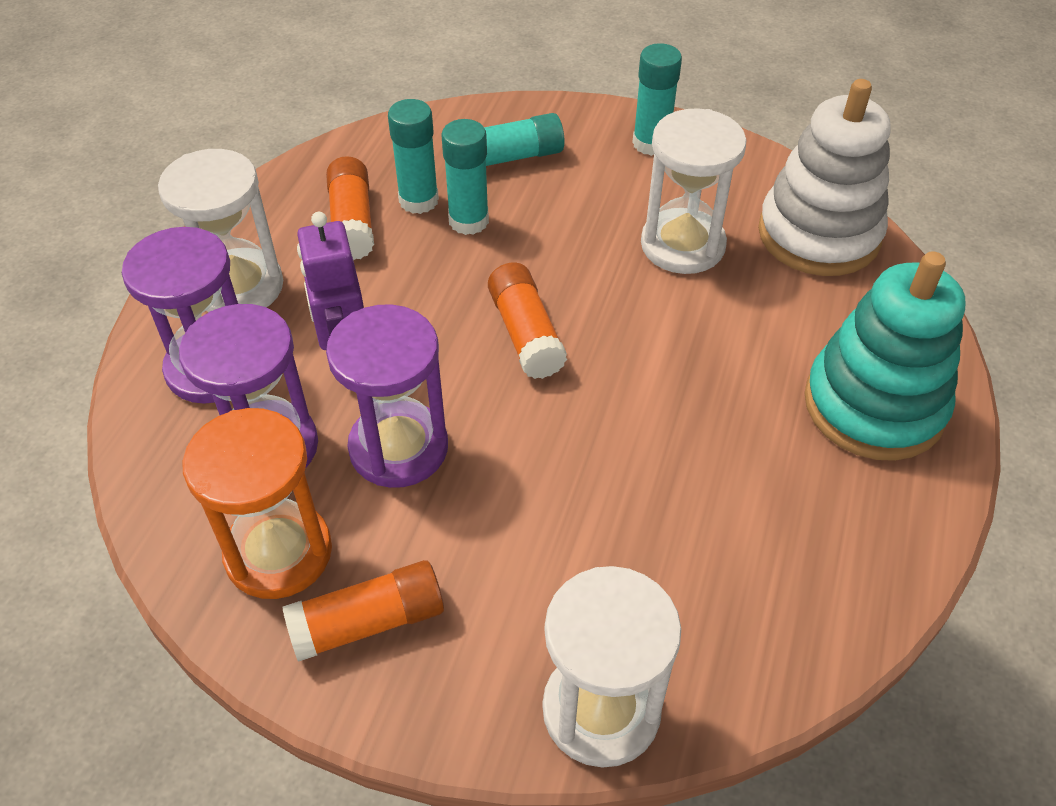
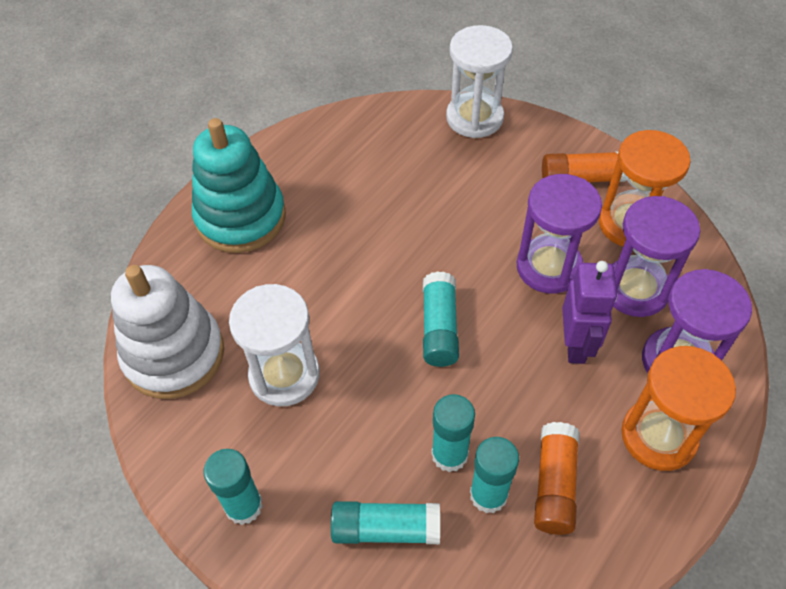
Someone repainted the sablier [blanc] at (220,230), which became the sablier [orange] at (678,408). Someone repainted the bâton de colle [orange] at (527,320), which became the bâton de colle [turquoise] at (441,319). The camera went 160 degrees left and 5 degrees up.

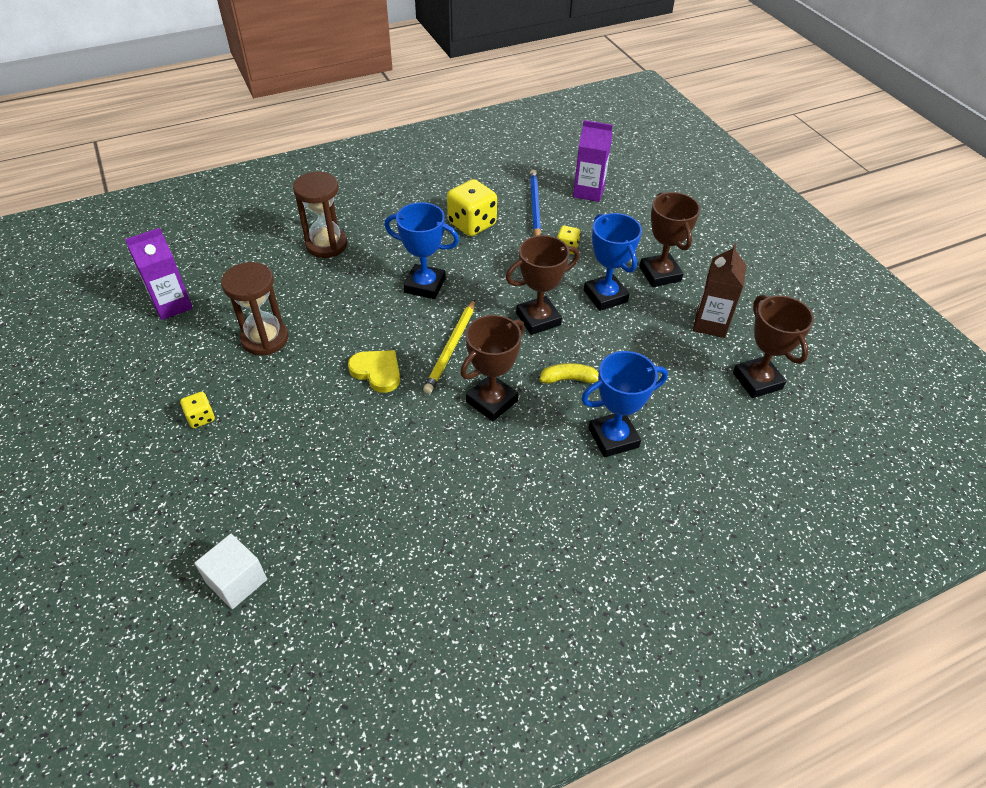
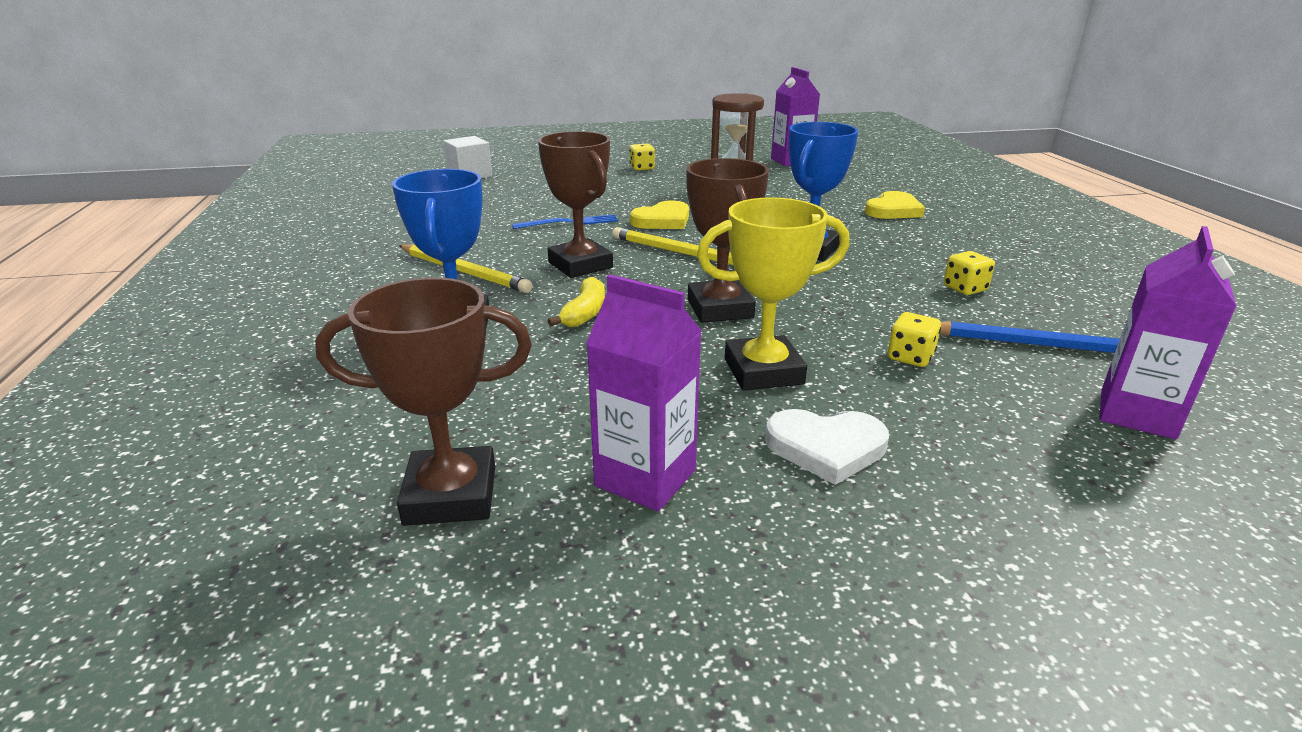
Someone put down the crayon [jaune] at (466,269). Someone put down the fourchette [bleu] at (565,221). Someone swapped the sablier [marron] at (320,215) for the cœur [jaune] at (895,205). Someone swapped the trophée [marron] at (669,239) for the cœur [blanc] at (827,447). Someone repainted the trophée [bleu] at (613,262), which became the trophée [jaune] at (773,293). Someone repainted the brique de lait [marron] at (720,290), which became the brique de lait [violet] at (644,392). Someone scaled the dé [jaune] at (472,207) by 0.51. The camera went 105 degrees right and 20 degrees down.

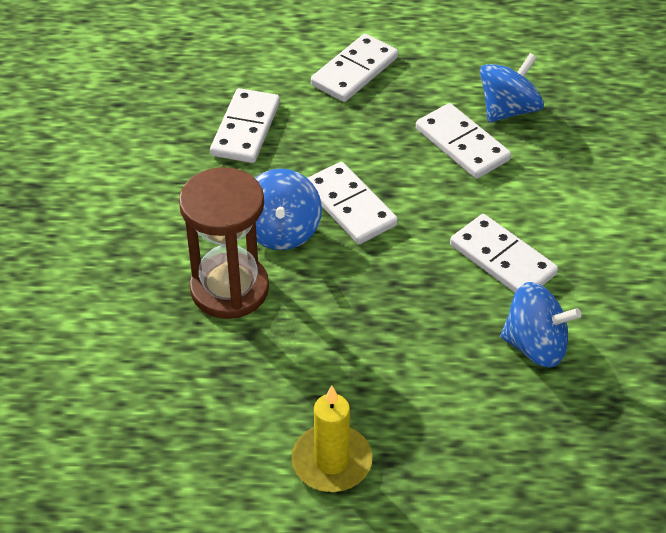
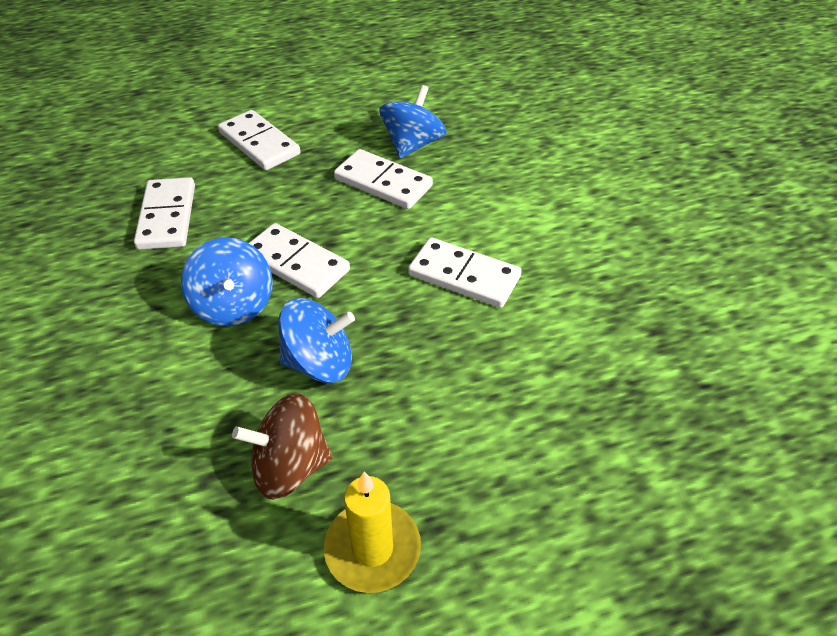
Someone took away the sablier [marron] at (224,243). Someone put down the toupie [marron] at (282,447). Someone carried the toupie [bleu] from (540,325) to (316,340). Someone rotated the domino [blanc] at (354,68) by 60 degrees counterclockwise. The camera went 20 degrees left and 0 degrees up.

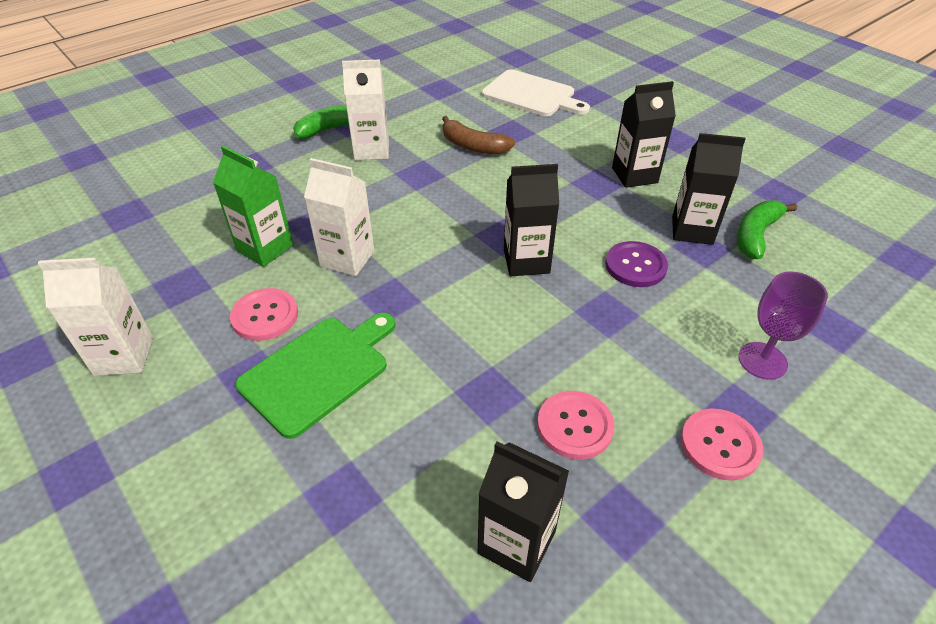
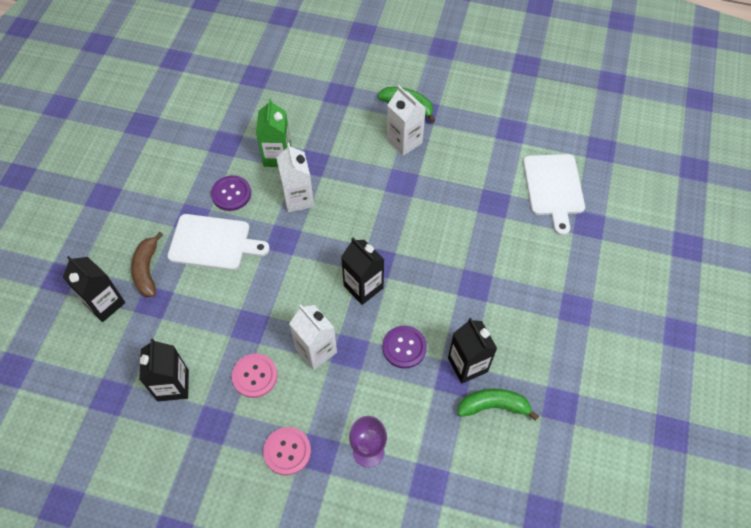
Someone carried the brique de lait [blanc] from (95,317) to (313,337). Someone carried the banane [marron] from (478,135) to (147,264). Someone carried the brique de lait [noir] from (644,134) to (94,289). Someone repainted the bouton [rose] at (264,314), which became the bouton [violet] at (231,193). Someone repainted the planche à découper [vert] at (315,376), which became the planche à découper [blanc] at (218,242). The camera went 55 degrees right and 15 degrees up.

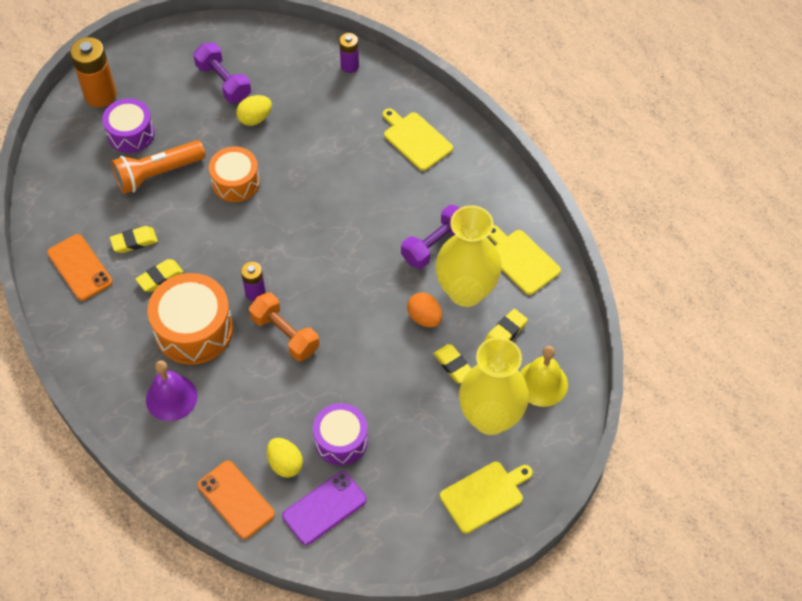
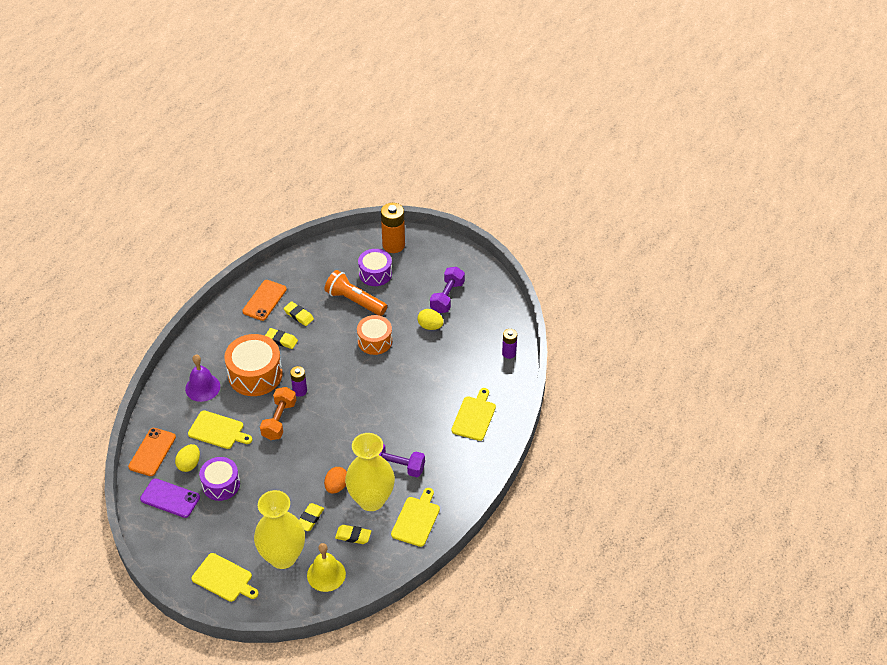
Someone put down the planche à découper [jaune] at (220,429). The camera went 60 degrees right and 10 degrees down.

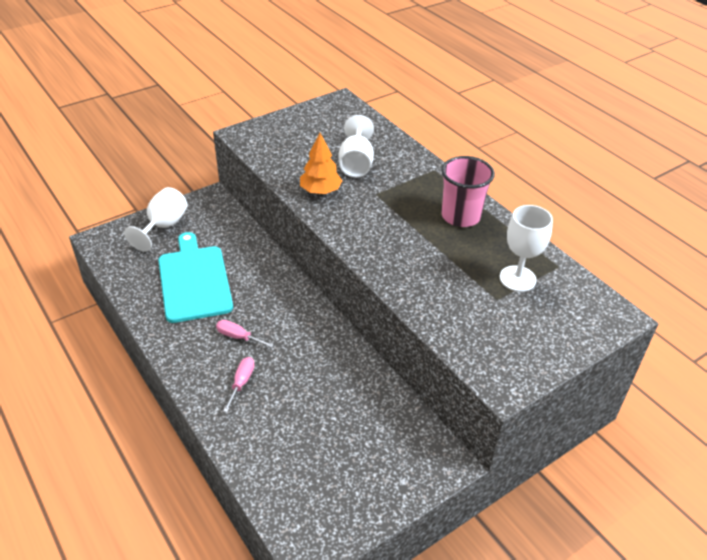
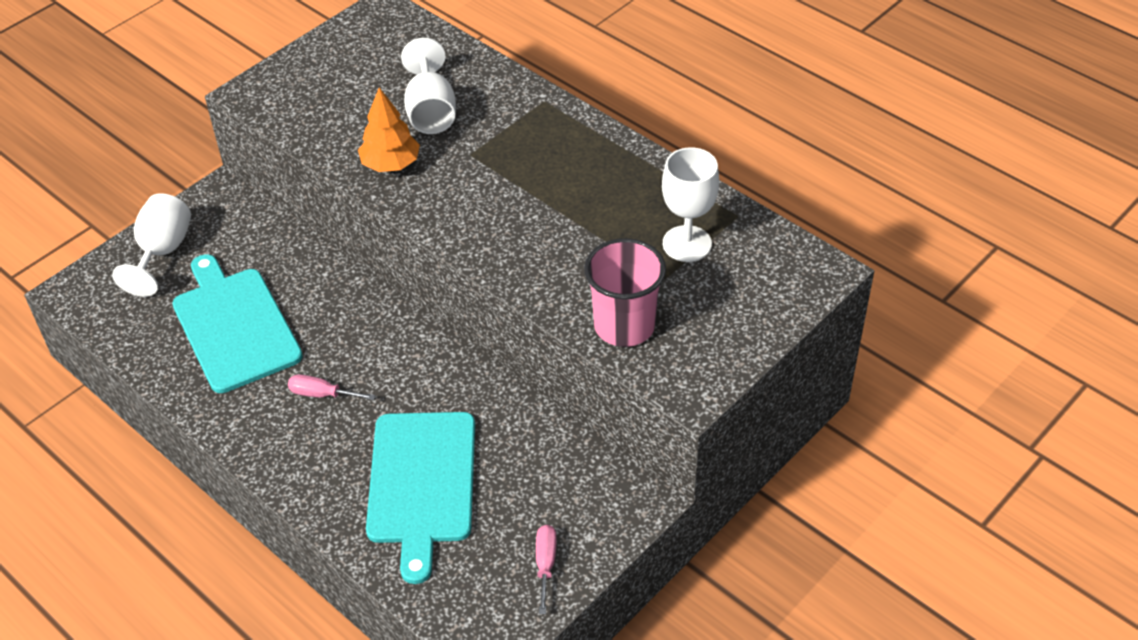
Someone put down the planche à découper [turquoise] at (420,498). Someone carried the tournevis [rose] from (239,384) to (546,569). Someone carried the gobelet [rose] from (468,191) to (625,292). The camera went 10 degrees left and 5 degrees up.

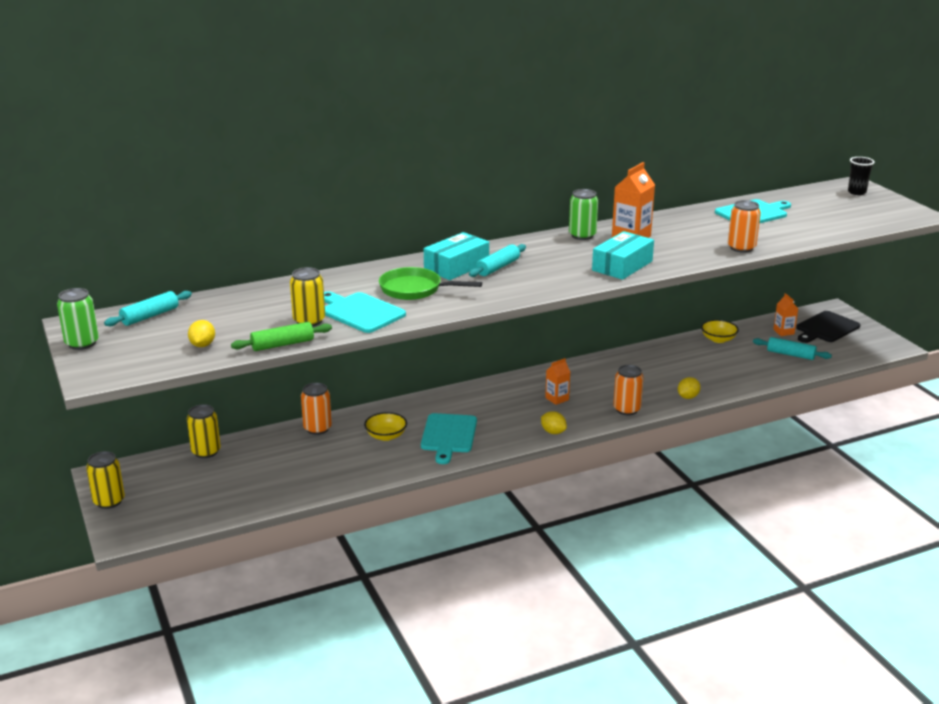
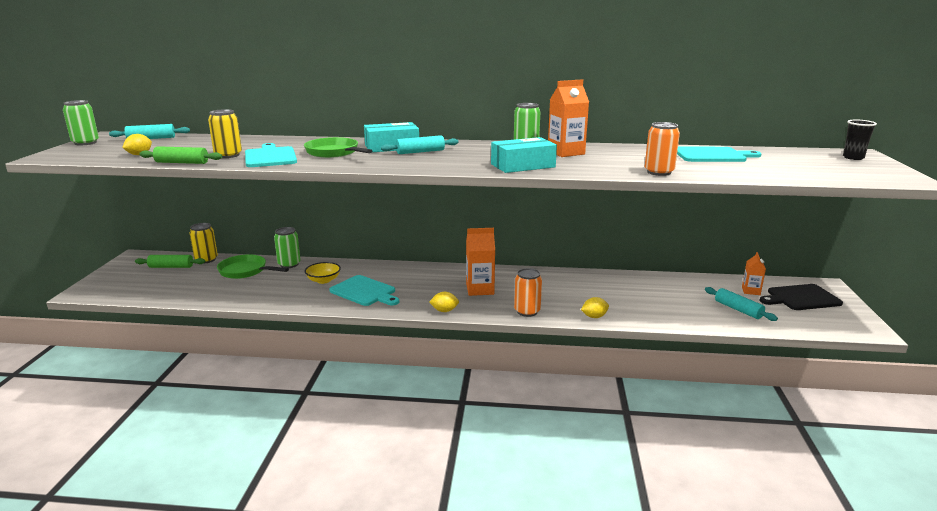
Someone took away the canette [jaune] at (105,480). Someone took away the bol [jaune] at (720,331). Someone put down the rouleau à pâtisserie [vert] at (170,261). Someone put down the poêle [vert] at (253,266). Someone repainted the canette [orange] at (316,409), which became the canette [vert] at (287,247). Someone rotated the planche à découper [turquoise] at (449,438) by 90 degrees counterclockwise. Someone rotated the citron [jaune] at (554,422) by 75 degrees counterclockwise. Someone scaled the brique de lait [orange] at (557,381) by 1.67. The camera went 30 degrees right and 5 degrees down.

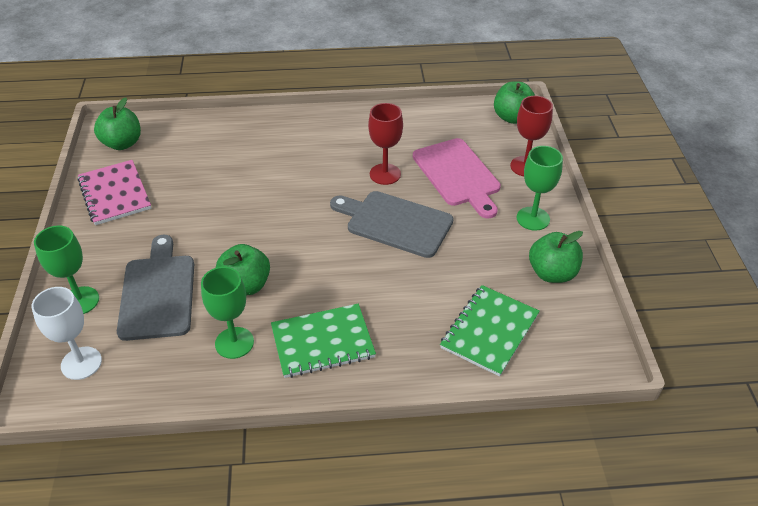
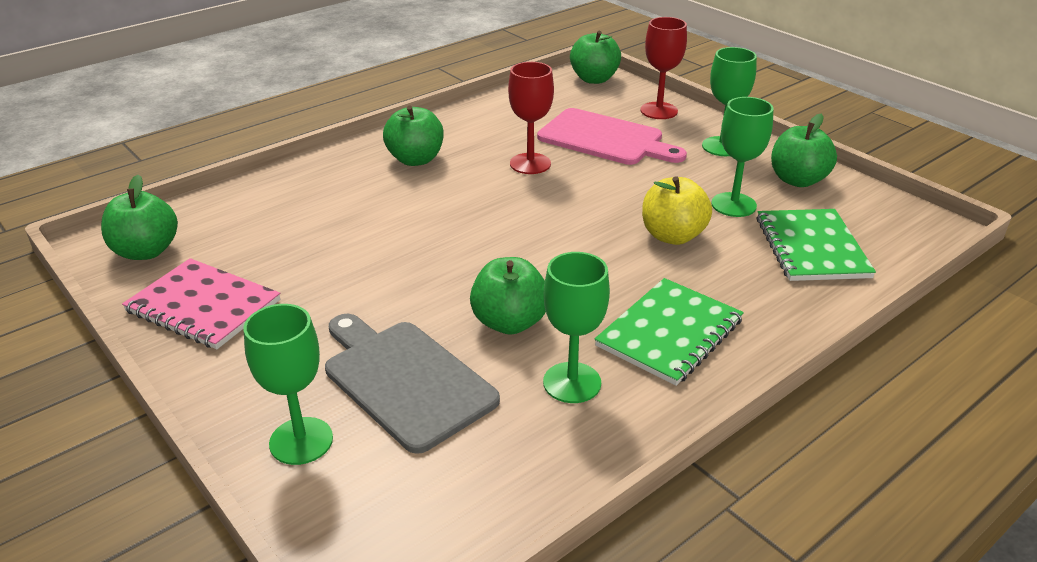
Someone took away the verre à pied [blanc] at (66,333). Someone took away the planche à découper [gris] at (392,224). Someone put down the pomme [vert] at (413,136). Someone put down the pomme [jaune] at (677,210). Someone put down the verre à pied [vert] at (742,157). The camera went 35 degrees left and 10 degrees down.

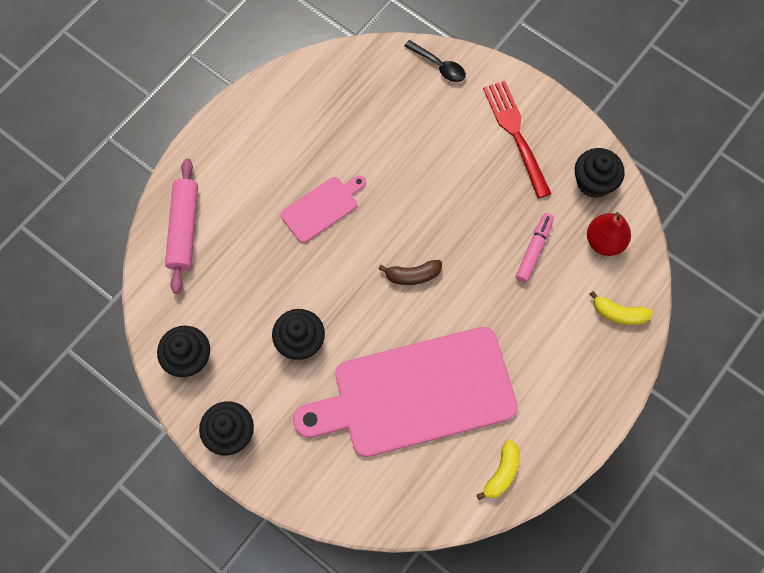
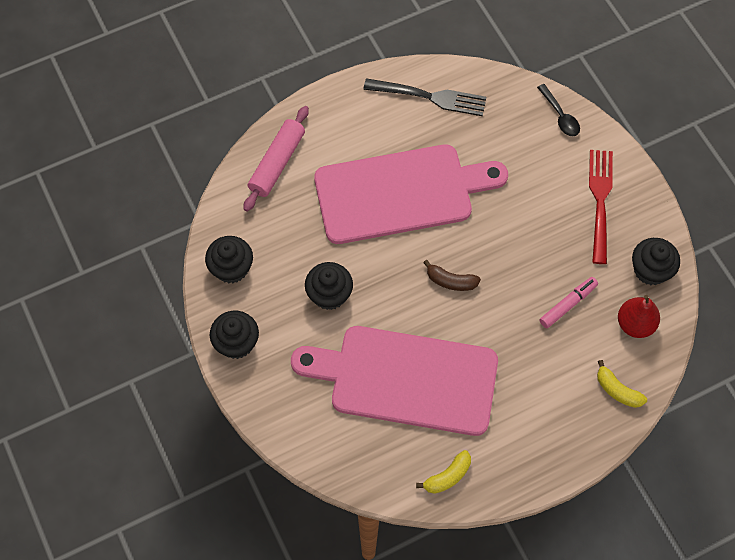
Someone put down the fourchette [noir] at (424,97). Someone scaled the planche à découper [rose] at (323,209) by 2.23. The camera went 25 degrees right and 5 degrees down.

